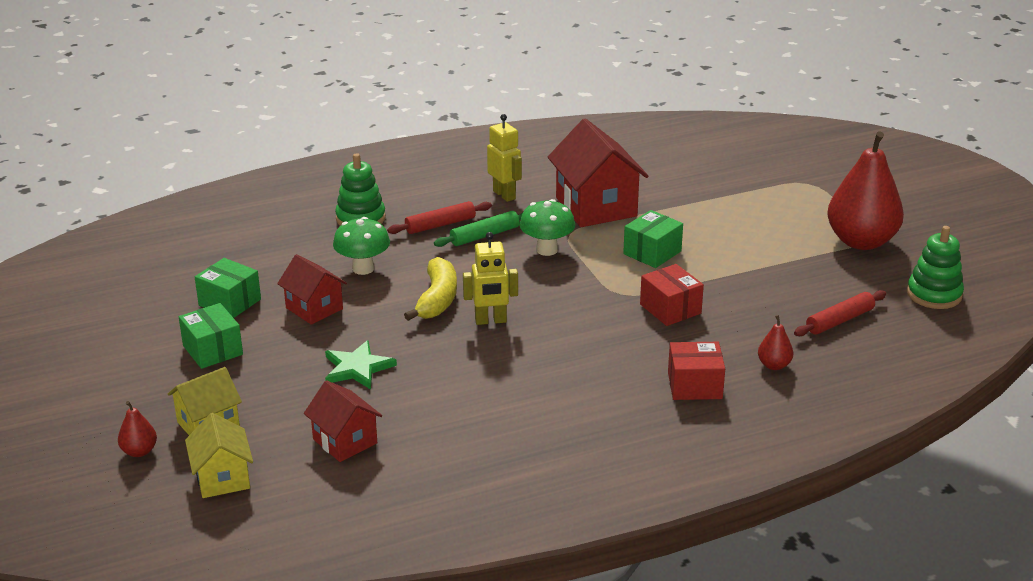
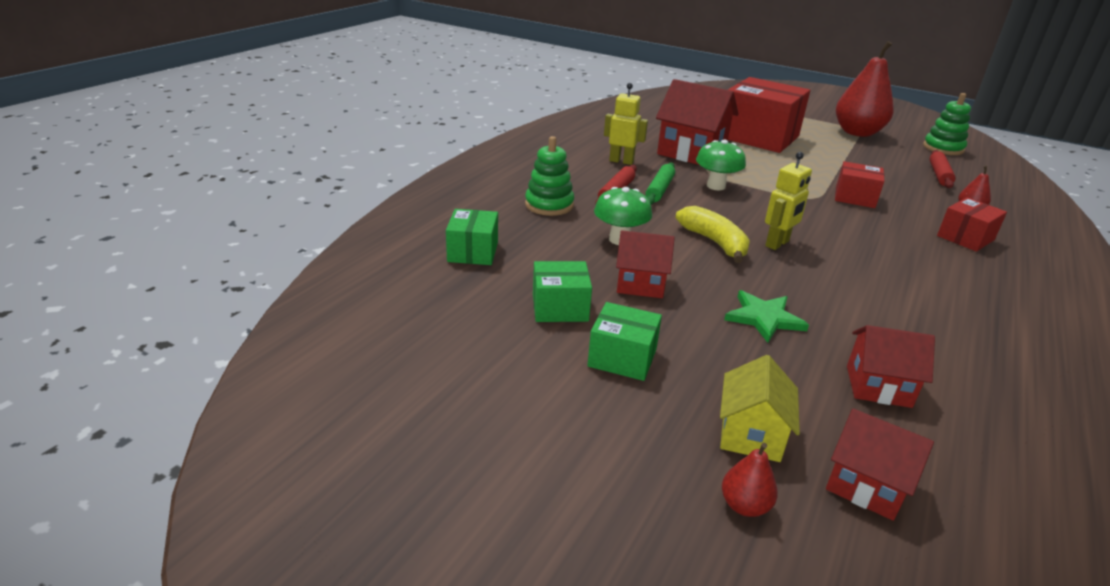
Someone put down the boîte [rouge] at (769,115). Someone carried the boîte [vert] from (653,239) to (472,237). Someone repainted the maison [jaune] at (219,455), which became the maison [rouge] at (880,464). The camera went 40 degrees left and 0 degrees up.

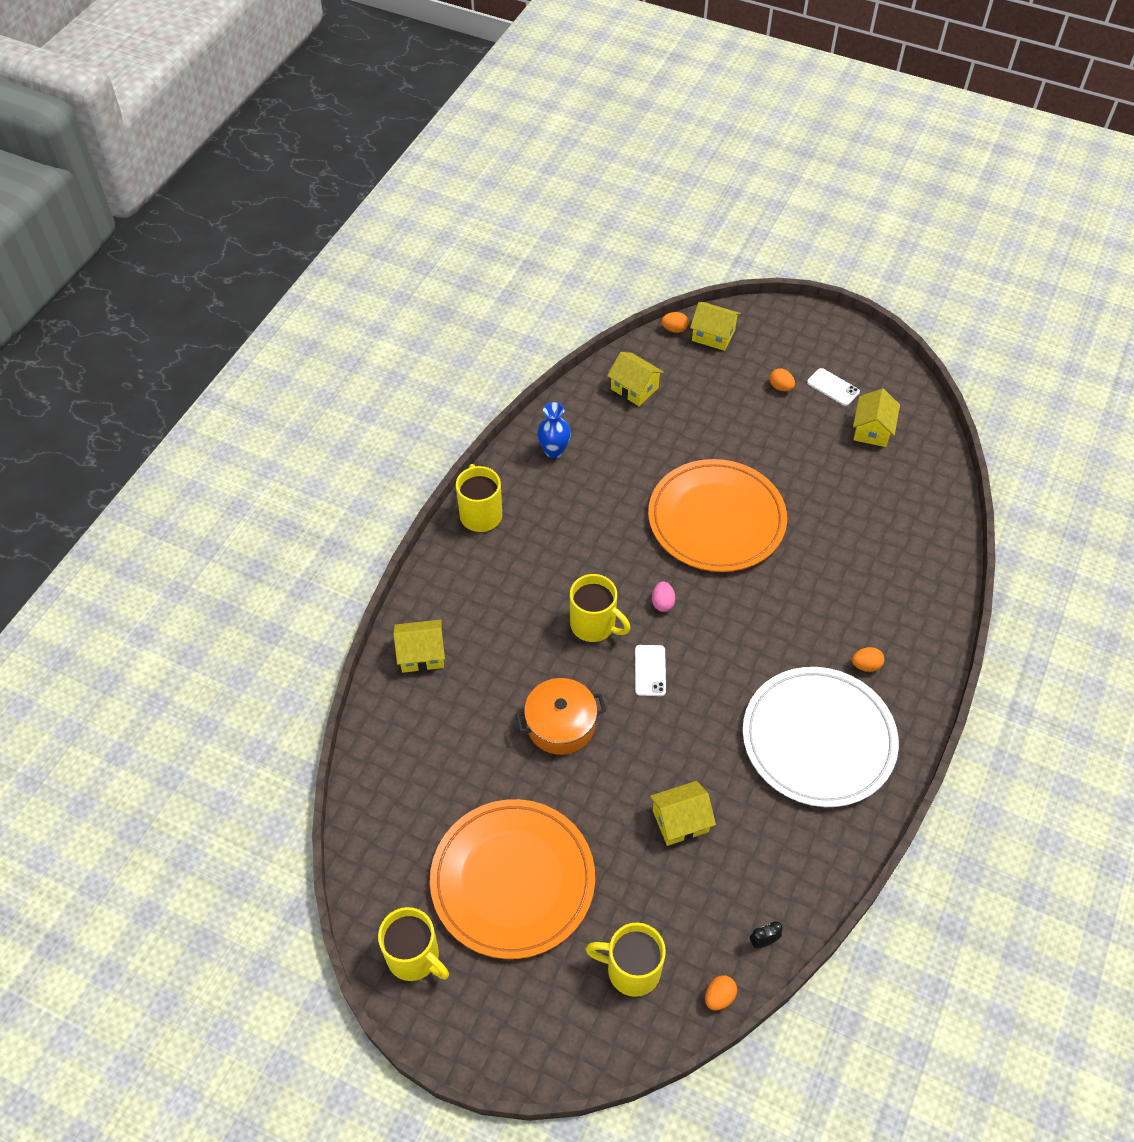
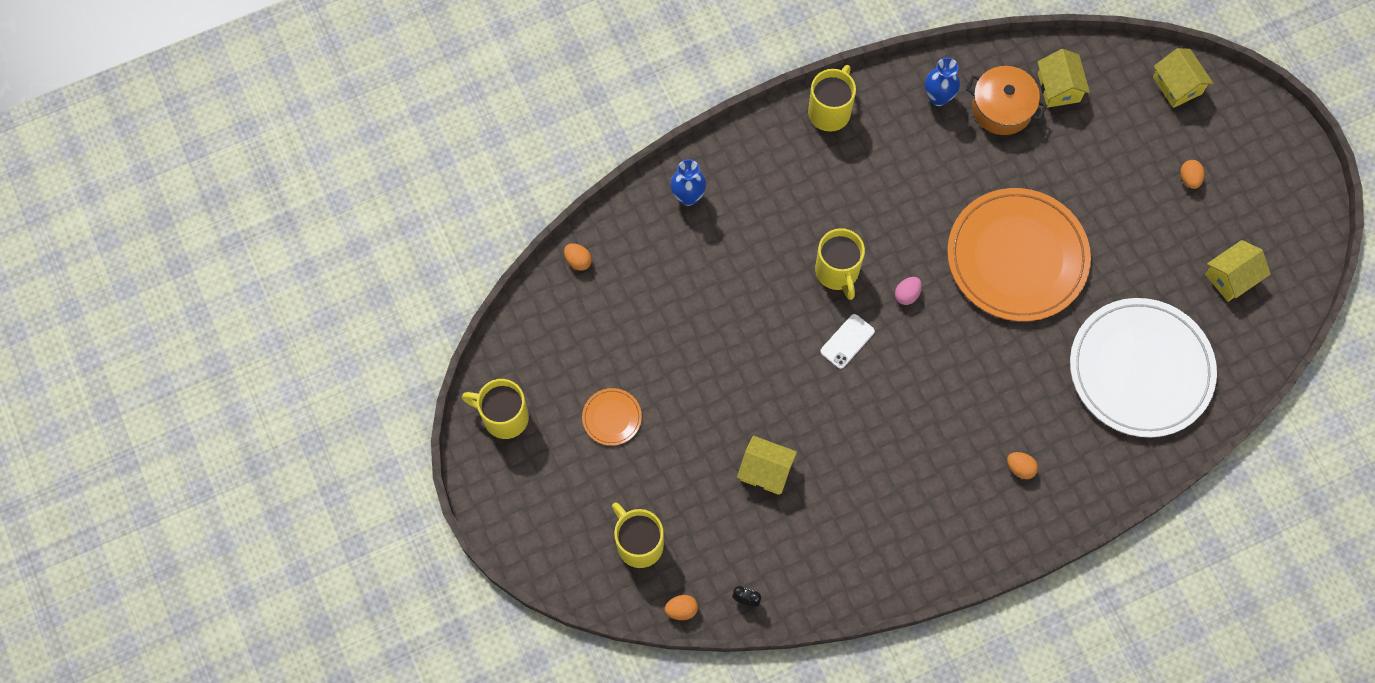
Someone took away the téléphone [blanc] at (833,387). Someone carried the marmite [orange] from (560,716) to (1006,100). Someone carried the œuf [orange] from (675,322) to (578,257). Someone carried the assiette [blanc] from (821,737) to (1143,367). Someone swapped the maison [jaune] at (419,646) for the vase [bleu] at (688,182). Someone rotated the tasse [jaune] at (413,944) by 120 degrees clockwise. Someone scaled the assiette [orange] at (512,879) by 0.41. The camera went 40 degrees right and 15 degrees up.

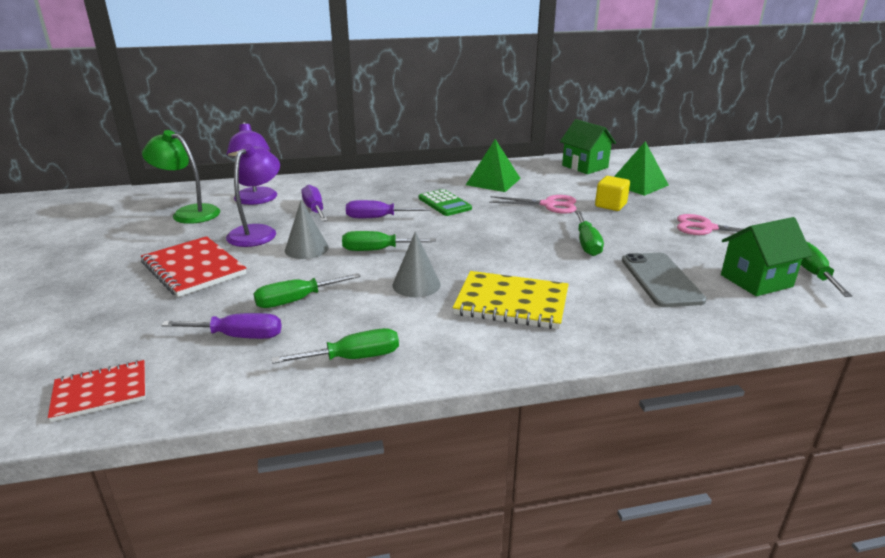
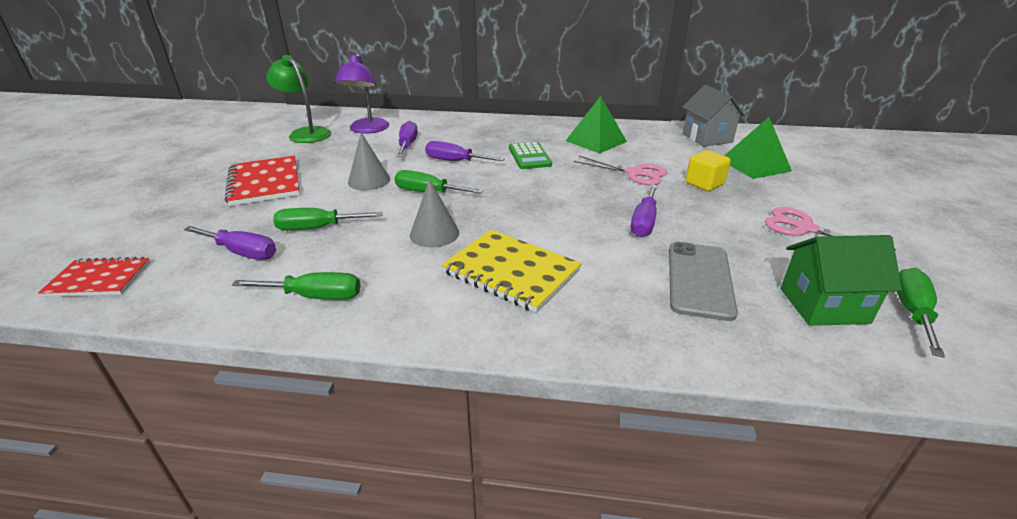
Someone took away the lampe [violet] at (253,195). Someone repainted the maison [vert] at (588,146), which became the maison [gris] at (714,116). Someone repainted the tournevis [vert] at (589,233), which became the tournevis [violet] at (644,210). The camera went 20 degrees right and 5 degrees up.

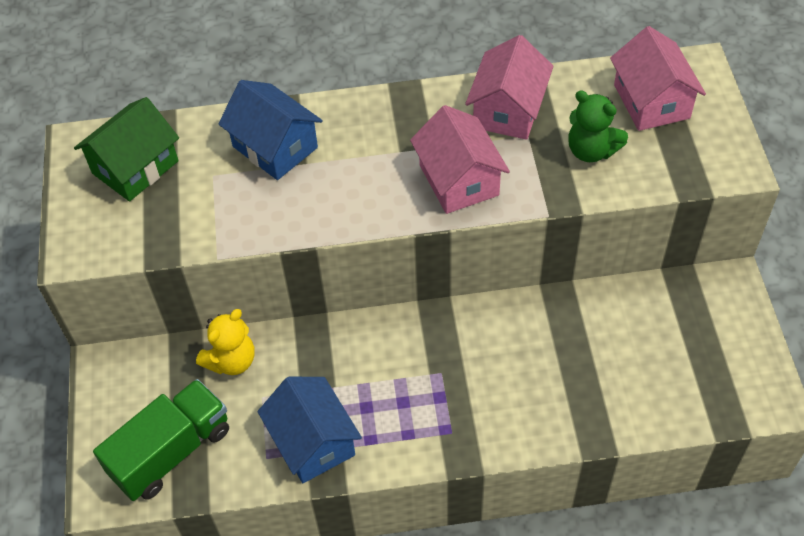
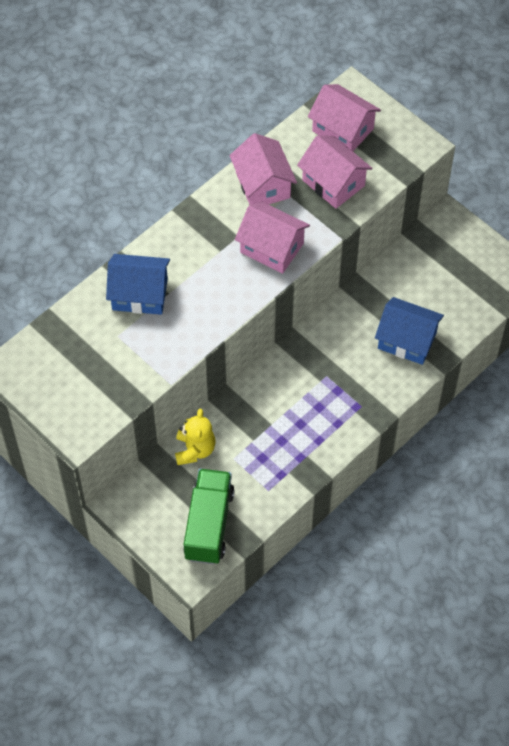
Someone took away the maison [vert] at (126,149). Someone carried the maison [bleu] from (309,430) to (409,331). Someone swapped the ours en peluche [vert] at (598,126) for the maison [rose] at (335,172). The camera went 40 degrees left and 5 degrees up.

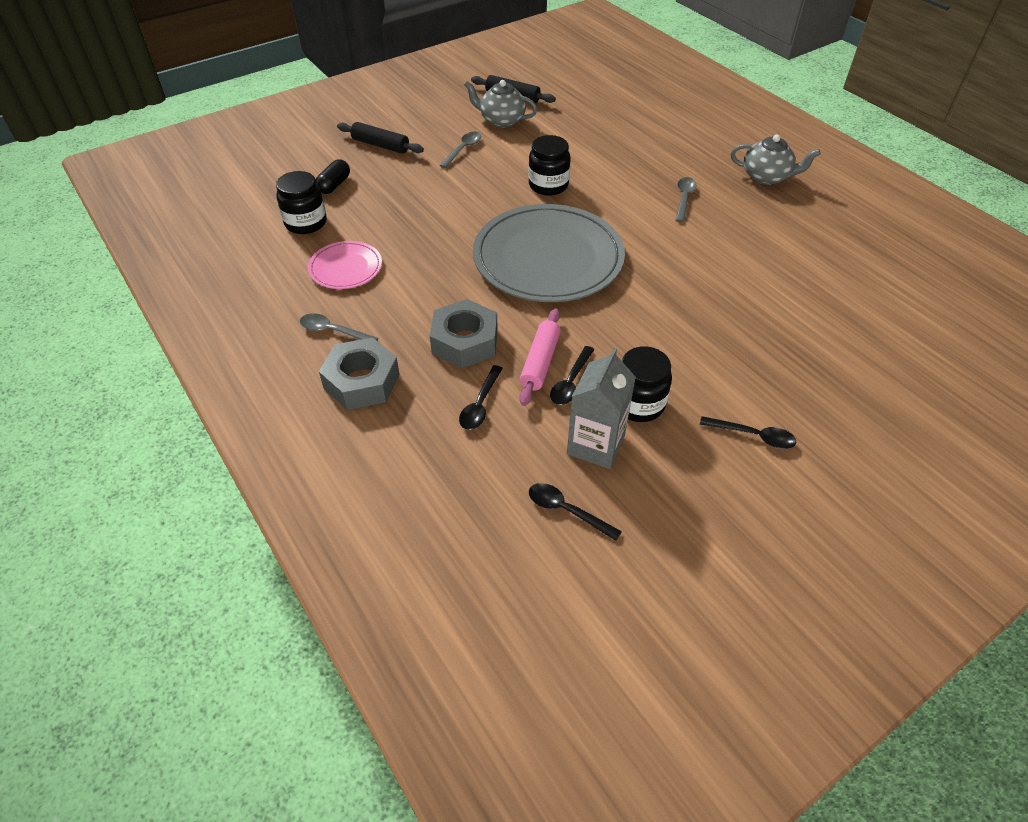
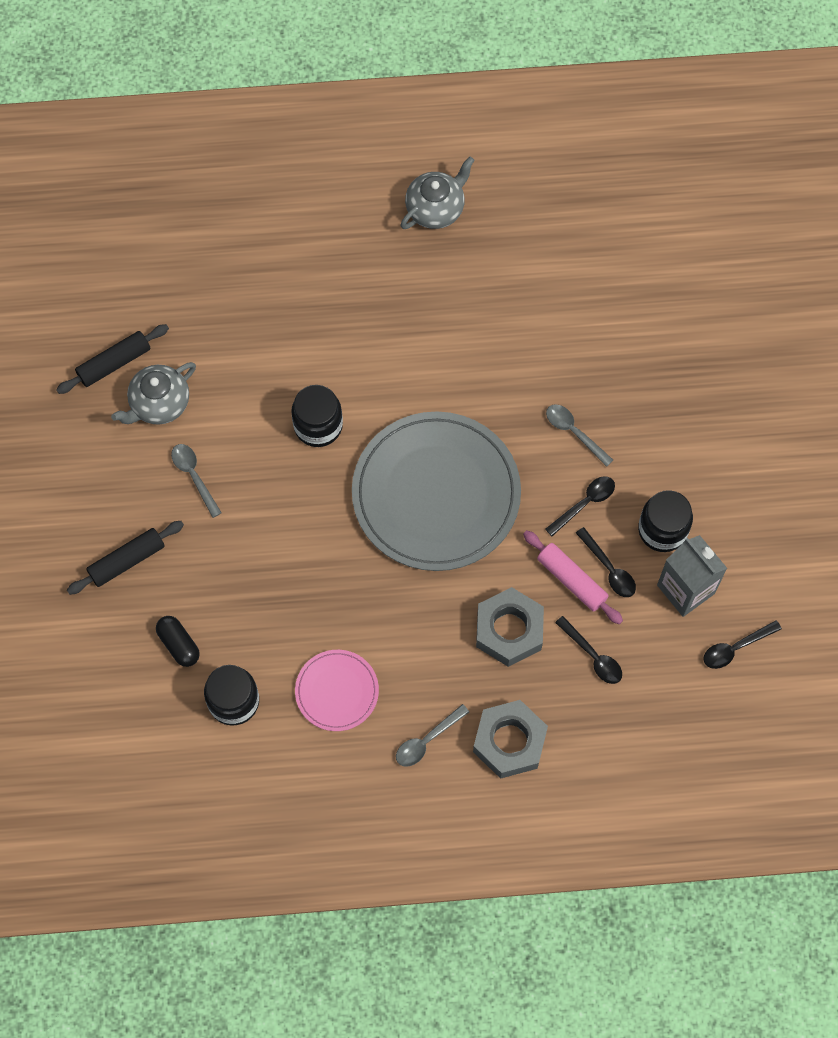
Someone carried the cuillère [gris] from (686,199) to (579,435). Someone carried the cuillère [noir] from (748,432) to (580,506). The camera went 60 degrees left and 20 degrees up.

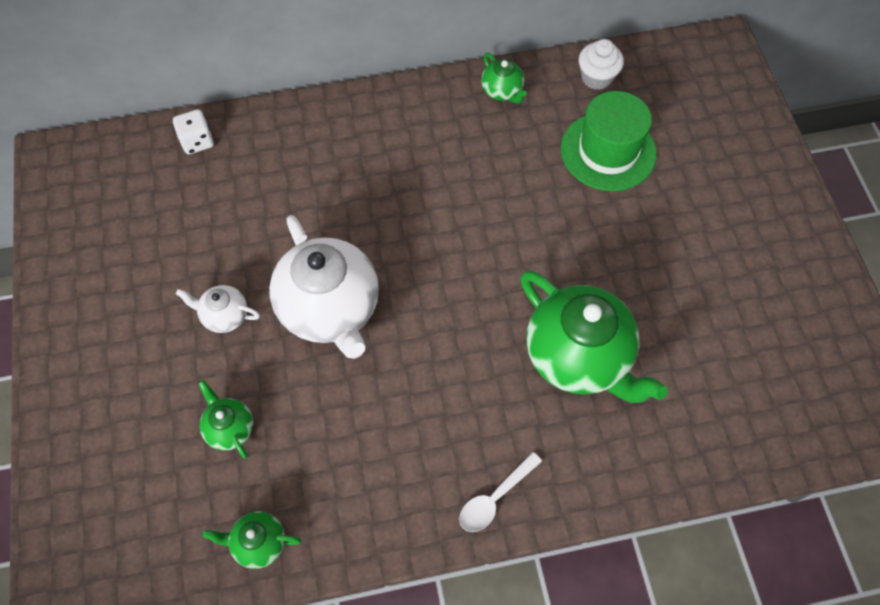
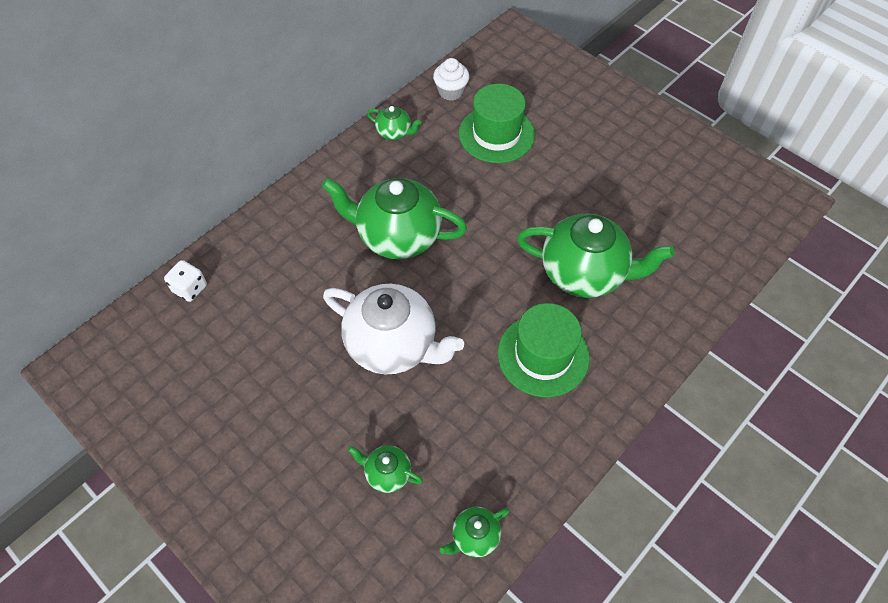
Someone took away the théière [blanc] at (218,309). Someone took away the cuillère [blanc] at (500,492). Someone put down the théière [vert] at (394,218). Someone put down the chapeau [vert] at (544,350). The camera went 35 degrees left and 5 degrees down.

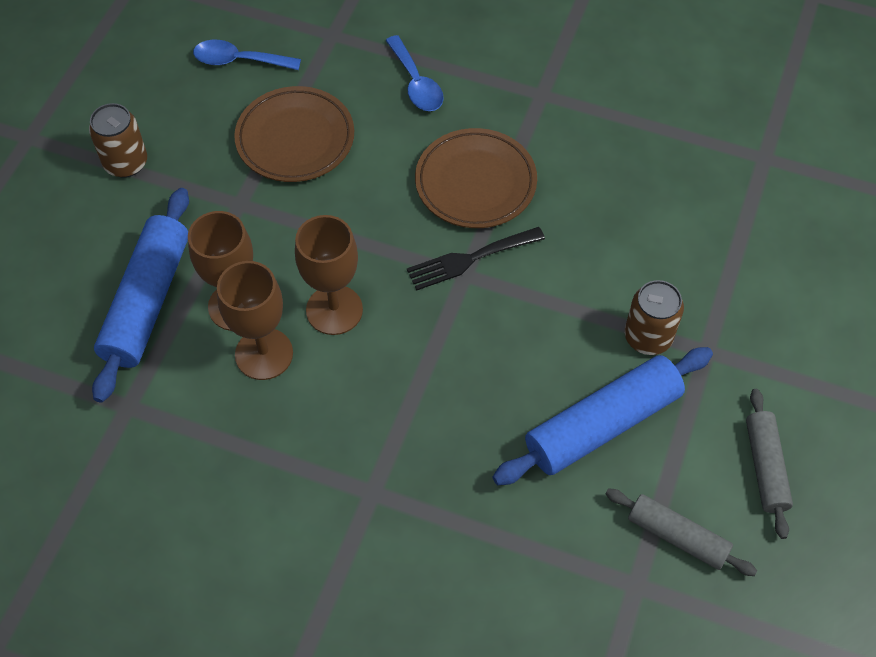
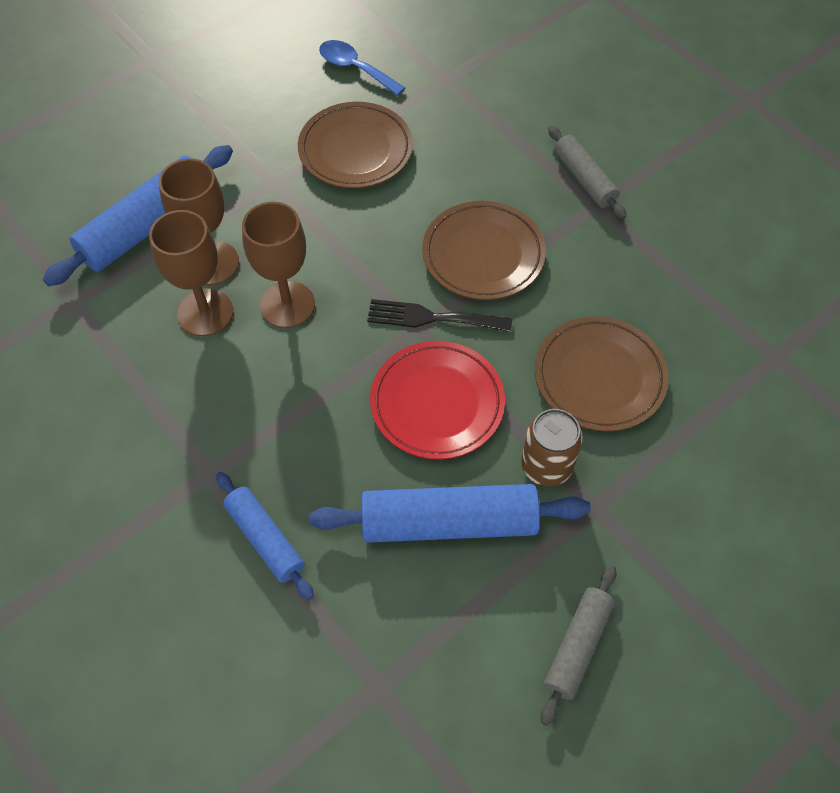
Someone took away the canette [marron] at (118,140). Someone took away the cuillère [bleu] at (414,73). Someone put down the rouleau à pâtisserie [bleu] at (265,536). Someone put down the assiette [rouge] at (437,400). Someone put down the assiette [marron] at (601,374). Someone carried the rouleau à pâtisserie [gris] from (681,532) to (587,172). The camera went 30 degrees right and 0 degrees up.

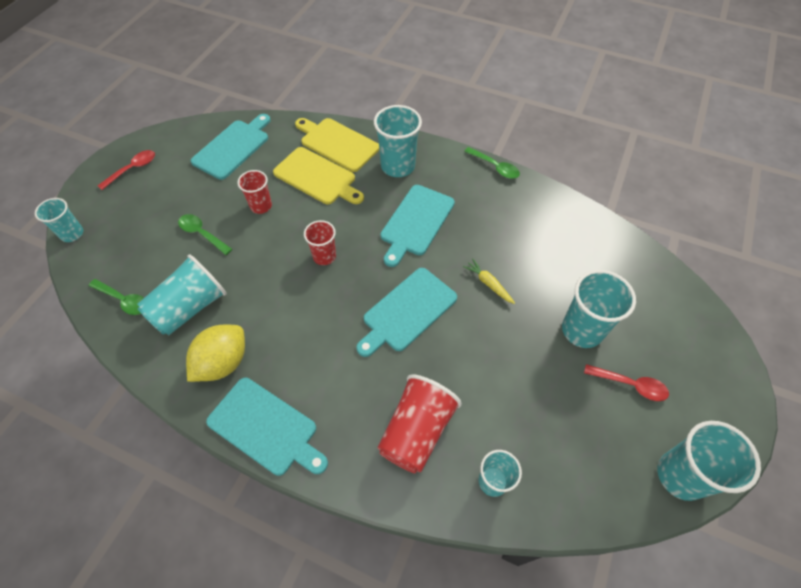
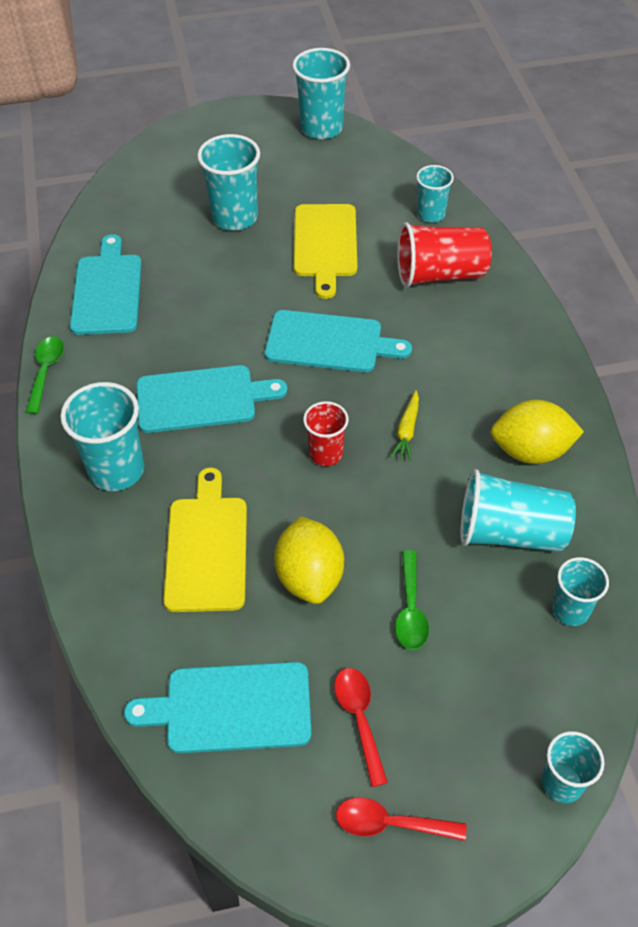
Someone carried the planche à découper [turquoise] from (267,427) to (106,284). Someone carried the planche à découper [jaune] from (337,145) to (325,251). Someone carried the carotte [jaune] from (489,281) to (404,425). Someone carried the cuillère [rouge] from (626,382) to (361,727). Someone swapped the cuillère [vert] at (116,297) for the gobelet [turquoise] at (580,591). Someone swapped the gobelet [rouge] at (254,192) for the citron [jaune] at (309,560). The camera went 125 degrees left and 5 degrees down.

